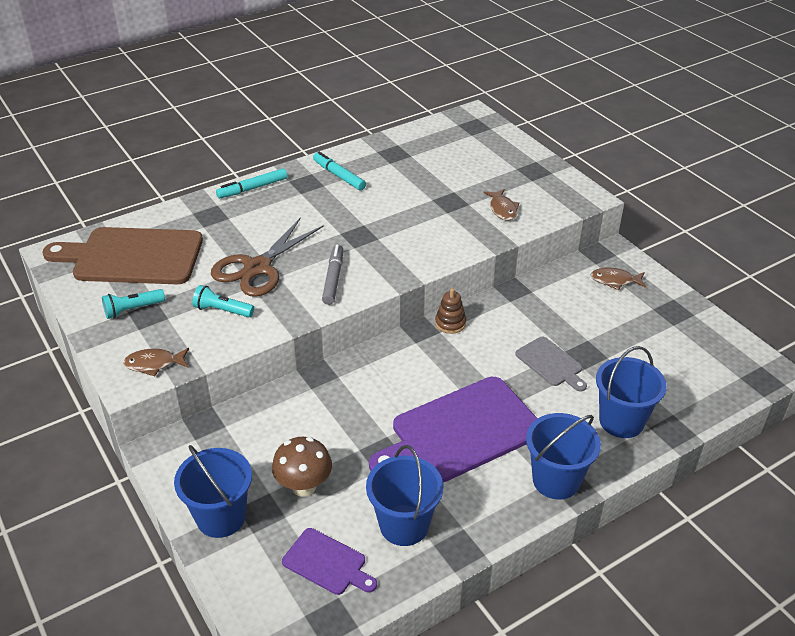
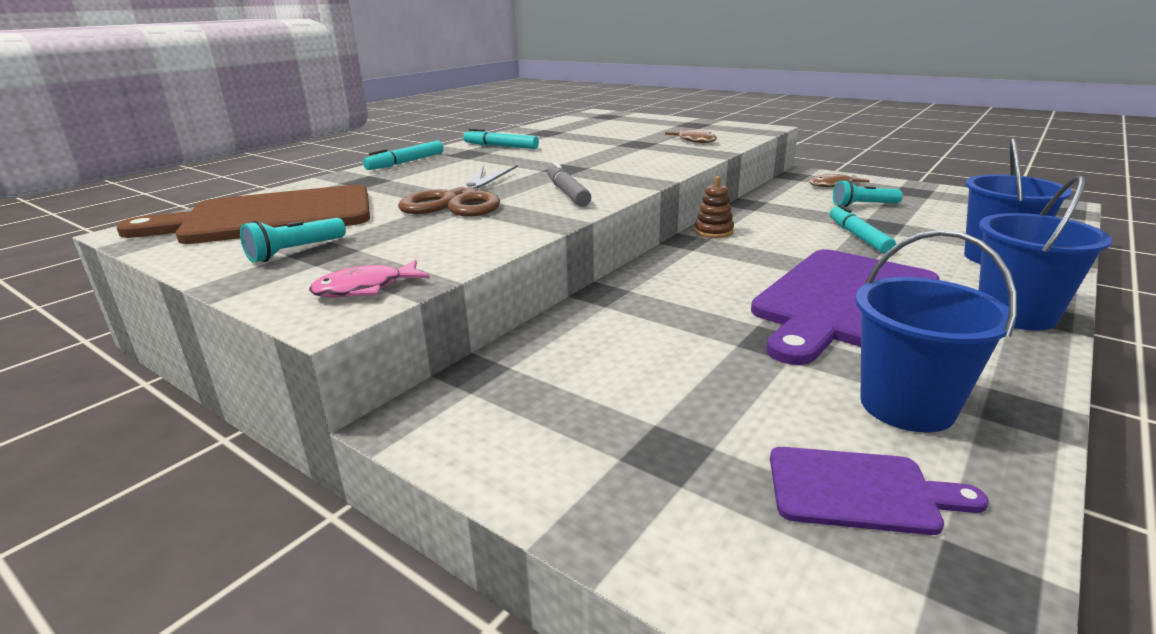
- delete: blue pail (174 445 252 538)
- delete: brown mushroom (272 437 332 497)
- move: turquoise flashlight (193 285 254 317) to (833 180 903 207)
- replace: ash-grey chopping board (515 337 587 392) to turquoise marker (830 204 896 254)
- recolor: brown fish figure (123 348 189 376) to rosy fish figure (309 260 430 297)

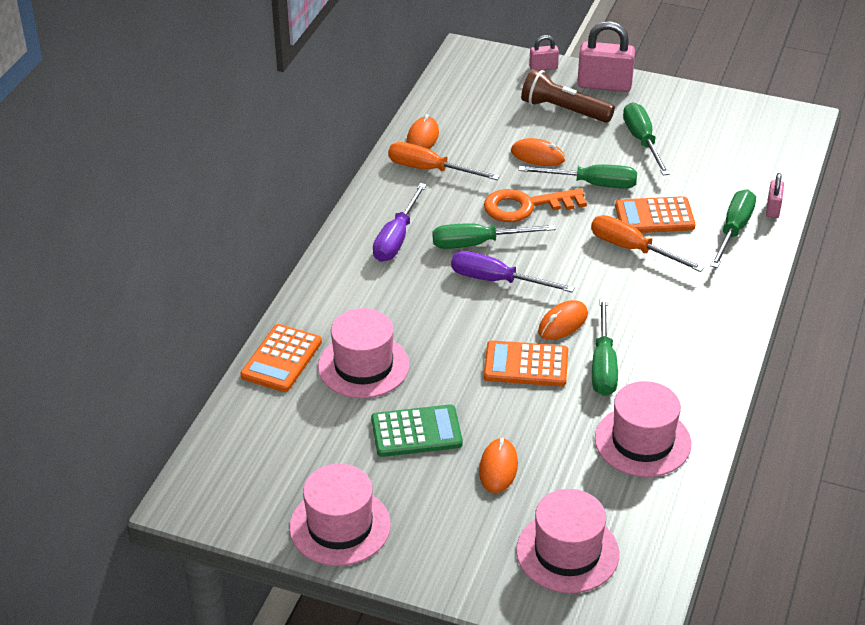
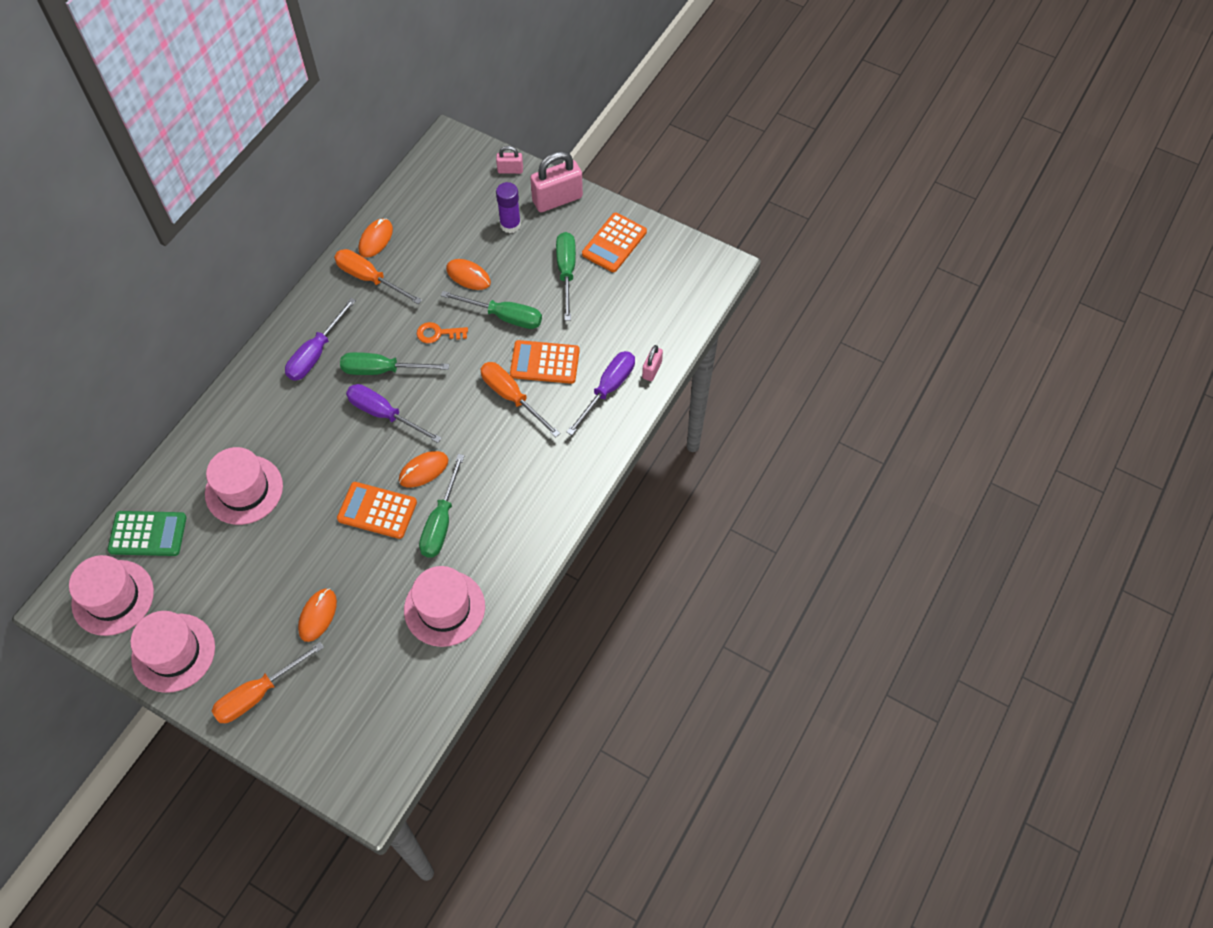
- insert: orange-coloured flat screwdriver (212 642 324 723)
- move: orange-coloured adding machine (240 324 322 392) to (582 213 647 272)
- move: emerald adding machine (371 404 463 457) to (107 511 187 556)
- move: rosy tall hat (516 489 619 593) to (69 555 154 636)
- replace: brown flashlight (521 69 615 123) to violet glue stick (496 182 521 233)
- recolor: emerald flat screwdriver (710 189 756 268) to violet flat screwdriver (567 351 635 435)
- rotate: rosy small lock (577 21 635 92) = (530 151 583 212) 45 degrees counterclockwise
- resize: orange-coloured key (484 188 587 222) = (417 322 468 343) x0.56

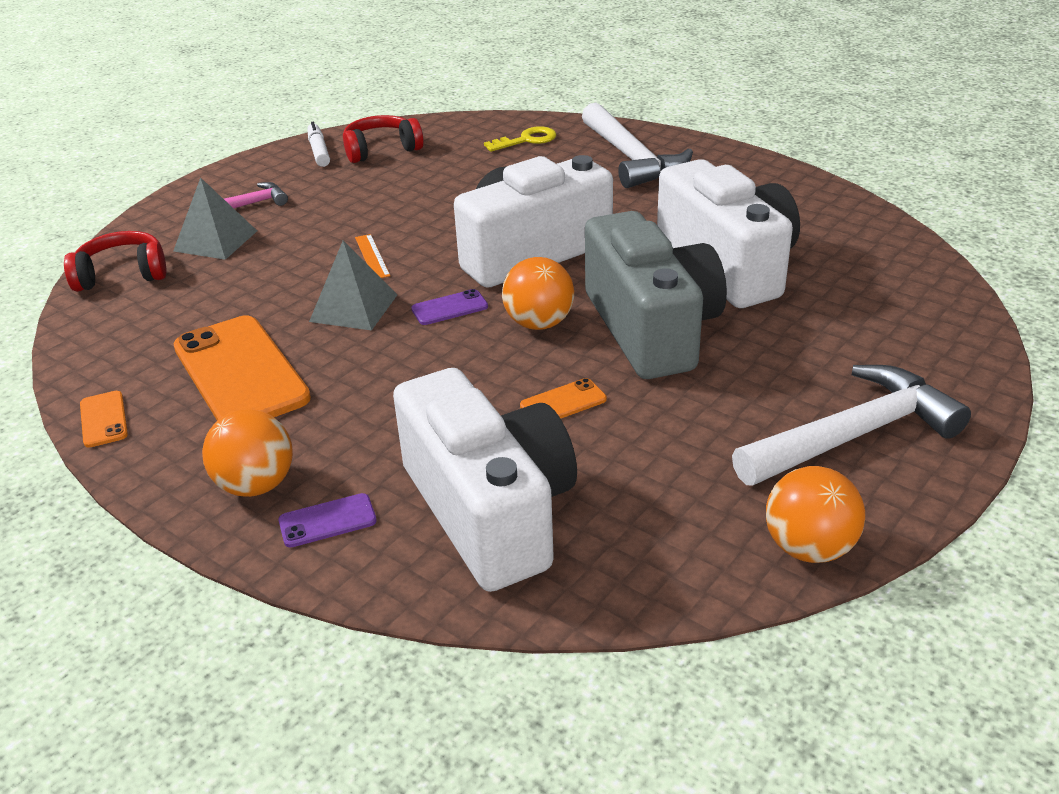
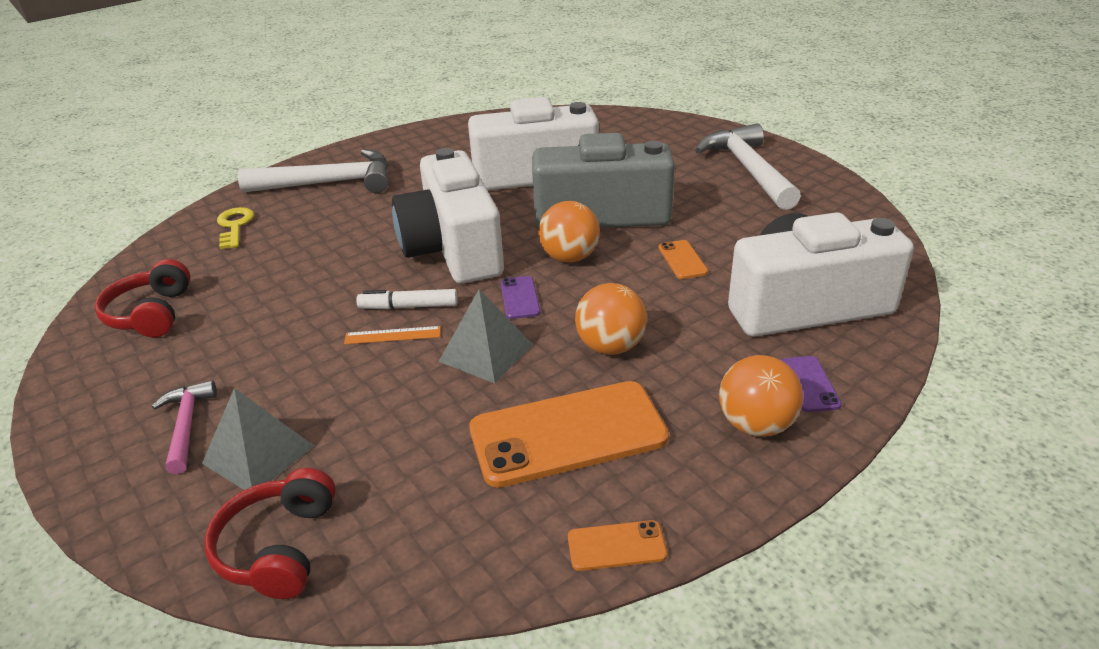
- move: white marker (307 122 330 167) to (356 289 458 309)
- move: orange-coloured ball (766 466 865 563) to (575 283 647 355)

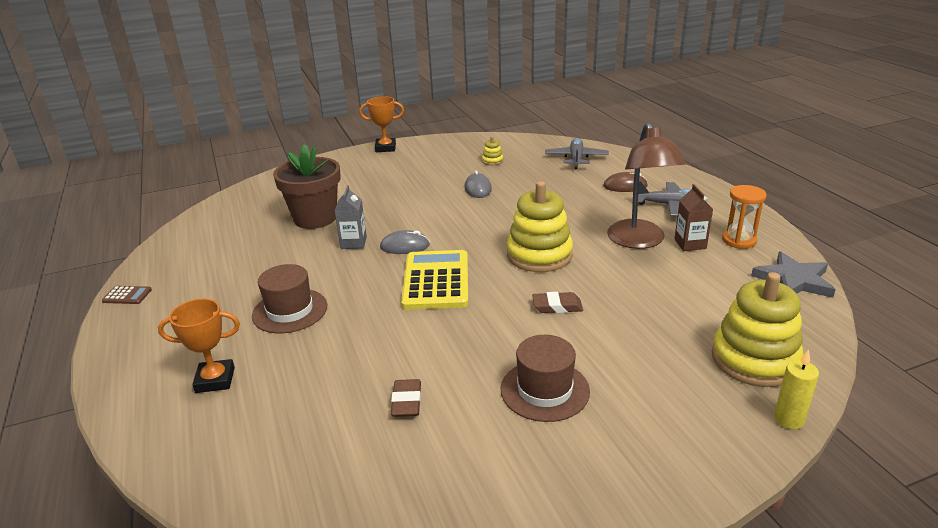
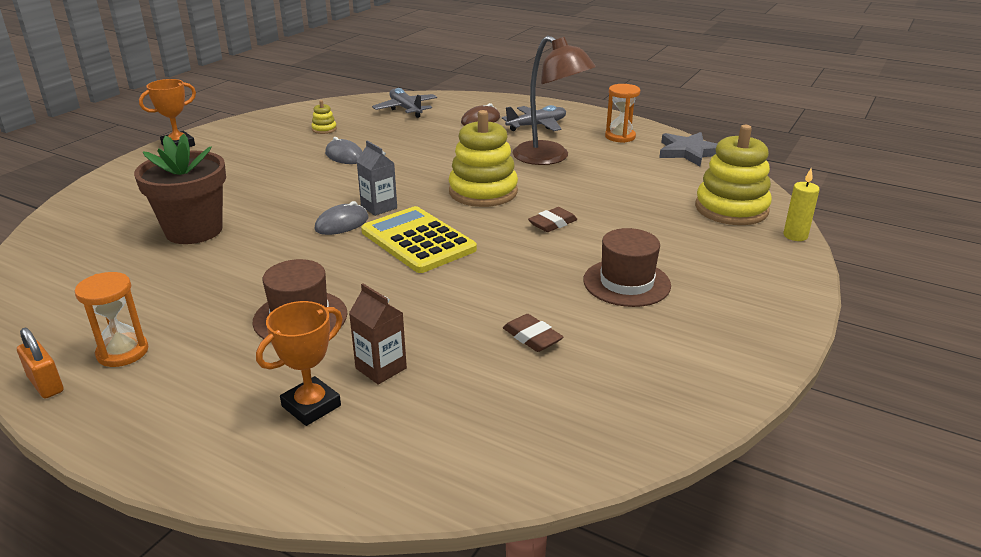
- insert: orange-coloured sand timer (75 272 148 367)
- move: ash-grey carton (335 185 367 249) to (356 140 397 216)
- move: brown carton (675 184 713 251) to (349 283 407 384)
- replace: brown adding machine (102 286 152 304) to orange-coloured small lock (17 328 64 399)

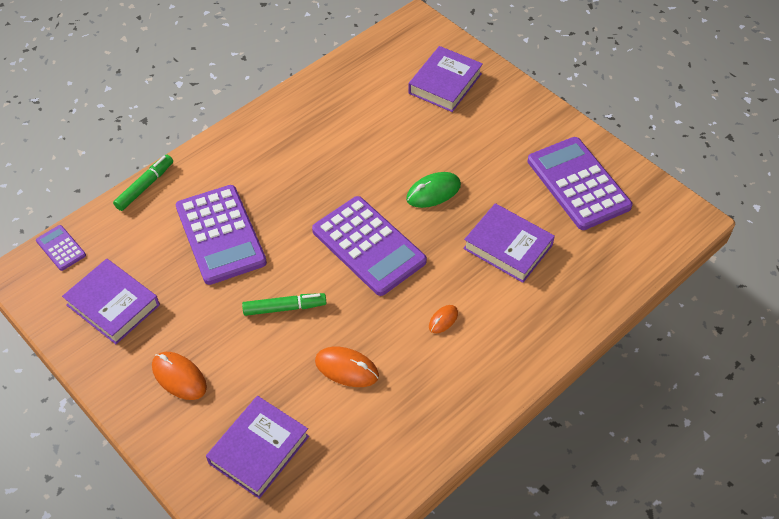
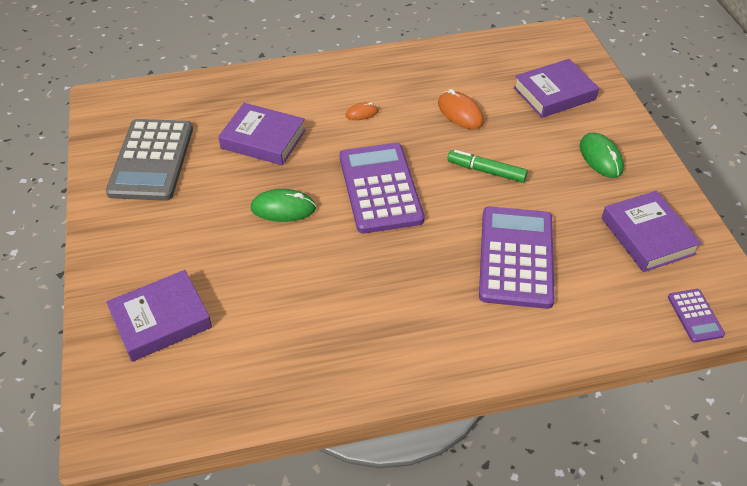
- delete: emerald marker (113 155 173 211)
- recolor: orange-coloured computer mouse (152 352 207 400) to emerald computer mouse (580 133 624 178)
- recolor: violet adding machine (528 137 632 230) to ash-grey adding machine (106 119 193 201)
- rotate: violet hardback (463 203 555 283) = (218 103 306 165) 45 degrees counterclockwise

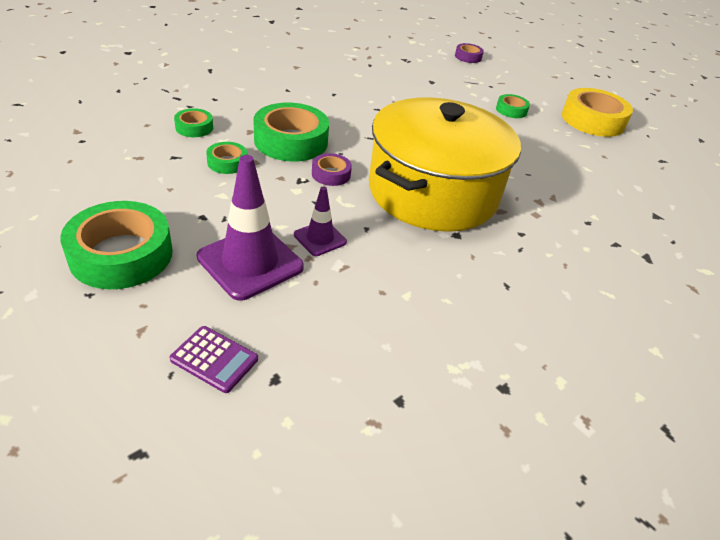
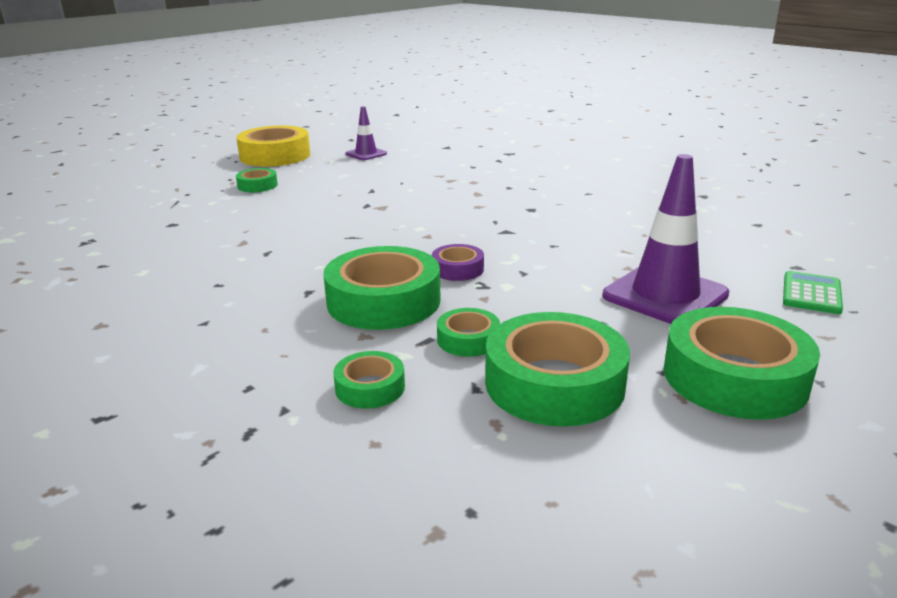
- delete: golden pot (369 97 521 232)
- delete: violet sticky tape (455 43 484 63)
- insert: emerald sticky tape (485 312 630 427)
- move: violet road cone (294 186 347 256) to (345 106 387 160)
- recolor: violet adding machine (170 326 258 393) to emerald adding machine (783 271 843 314)

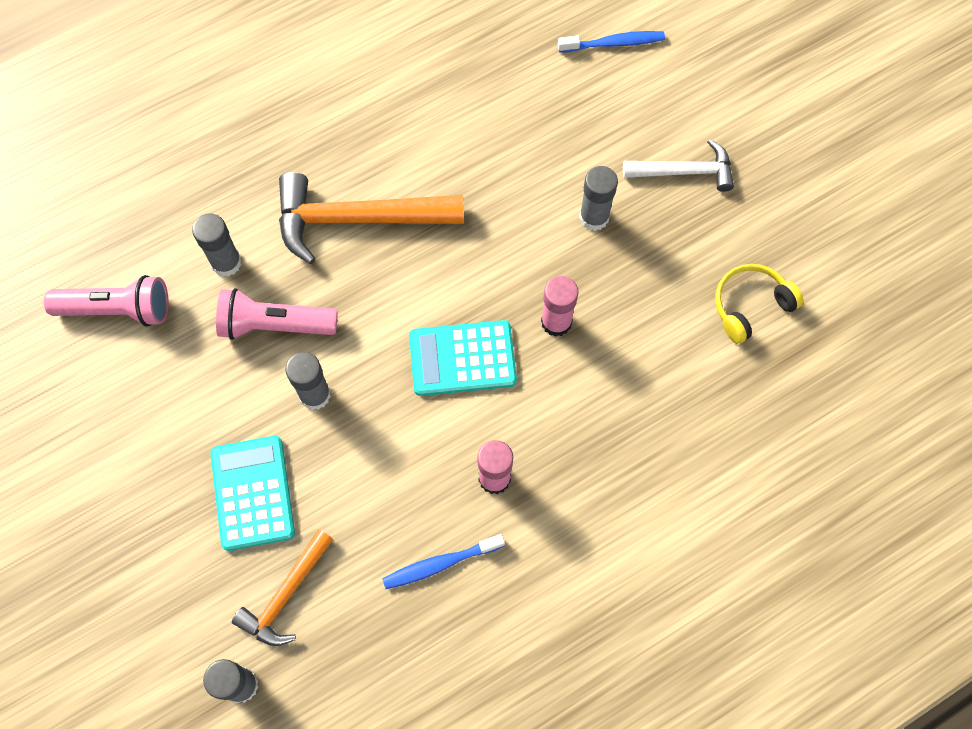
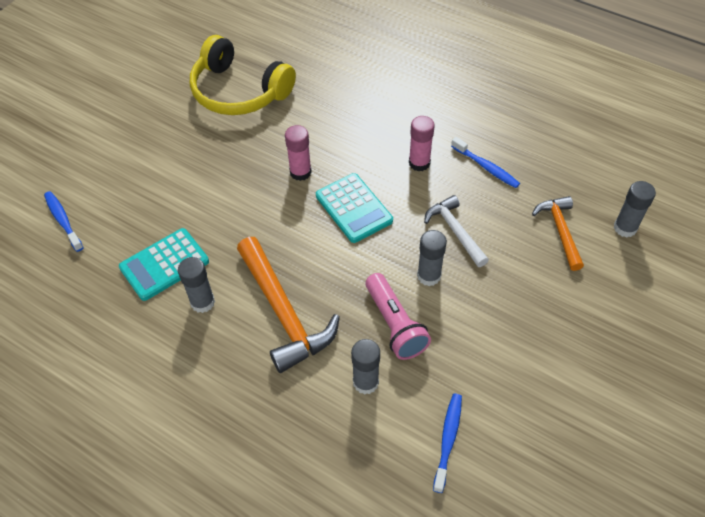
- move: turquoise adding machine (210 436 295 551) to (119 228 209 301)
- move: ash-grey glue stick (579 166 618 231) to (178 257 215 313)
- move: white hammer (623 139 734 192) to (424 195 489 267)
- replace: rosy flashlight (44 275 169 327) to blue dental brush (433 394 462 493)
- rotate: orange-coloured hammer (232 529 333 646) = (532 196 584 271) 105 degrees counterclockwise
- resize: golden over-ear headphones (715 264 804 344) = (190 35 296 115) x1.87

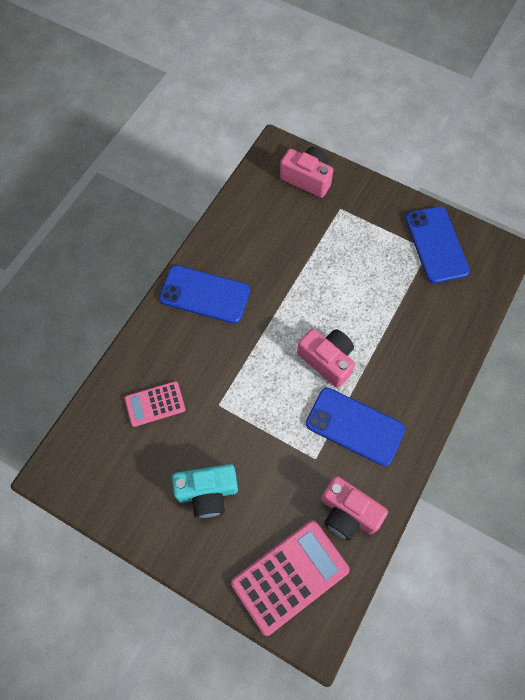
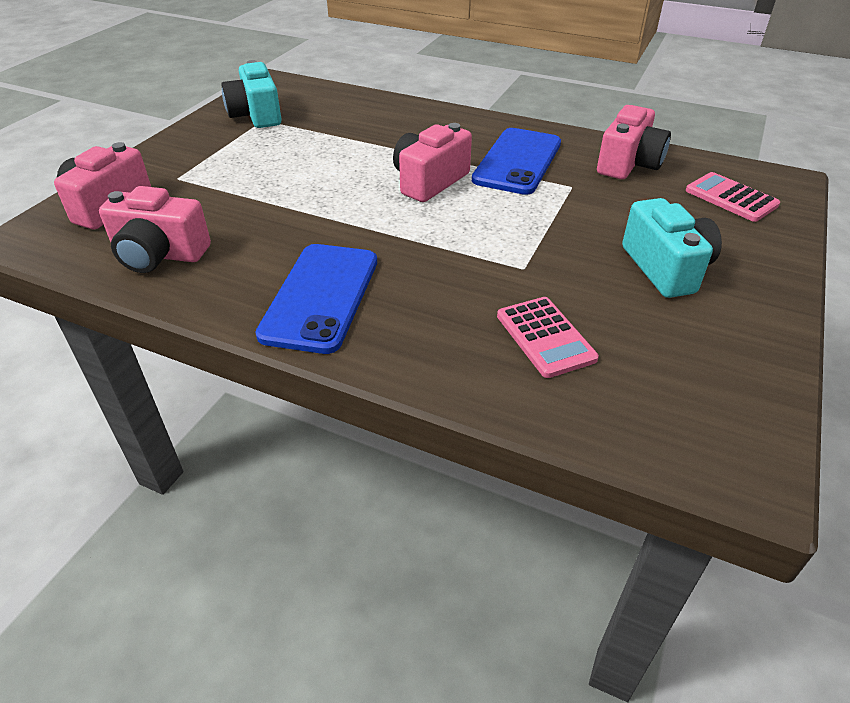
- insert: rosy photo camera (99 186 211 273)
- replace: blue phone (405 206 470 284) to turquoise photo camera (221 60 282 128)
- resize: rosy adding machine (231 520 350 636) = (686 172 780 222) x0.58

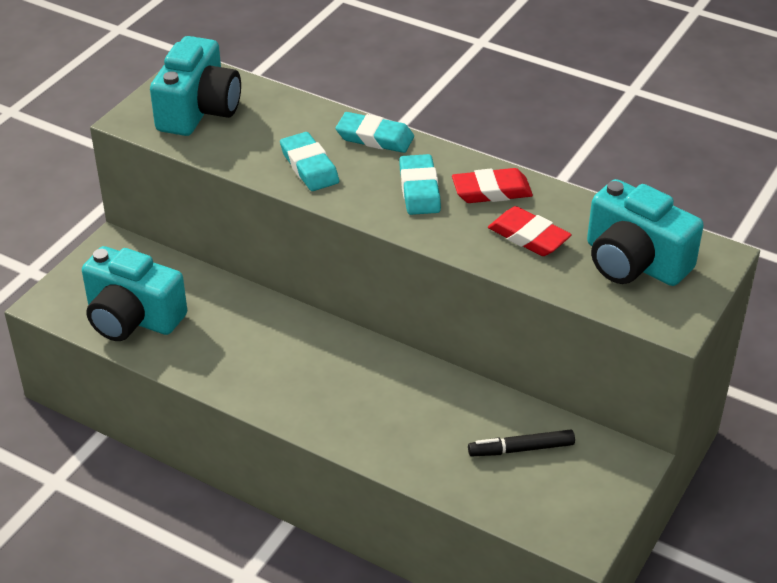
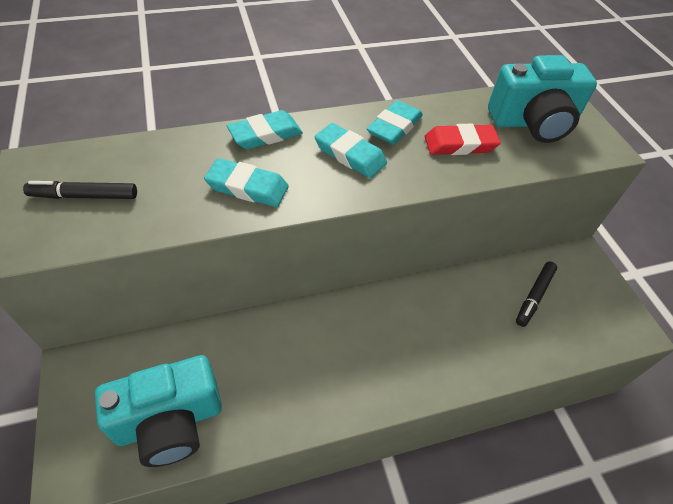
- replace: turquoise photo camera (150 36 241 136) to black marker (23 181 137 199)
- recolor: crimson eraser (452 168 533 203) to turquoise eraser (367 100 423 145)

